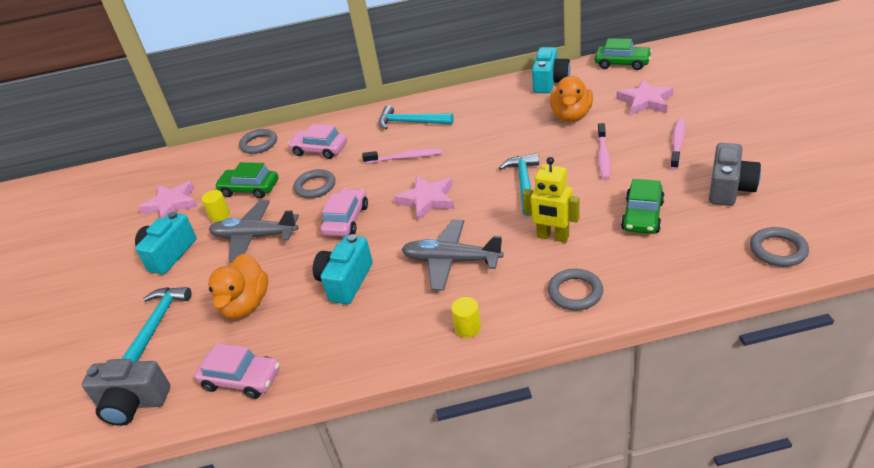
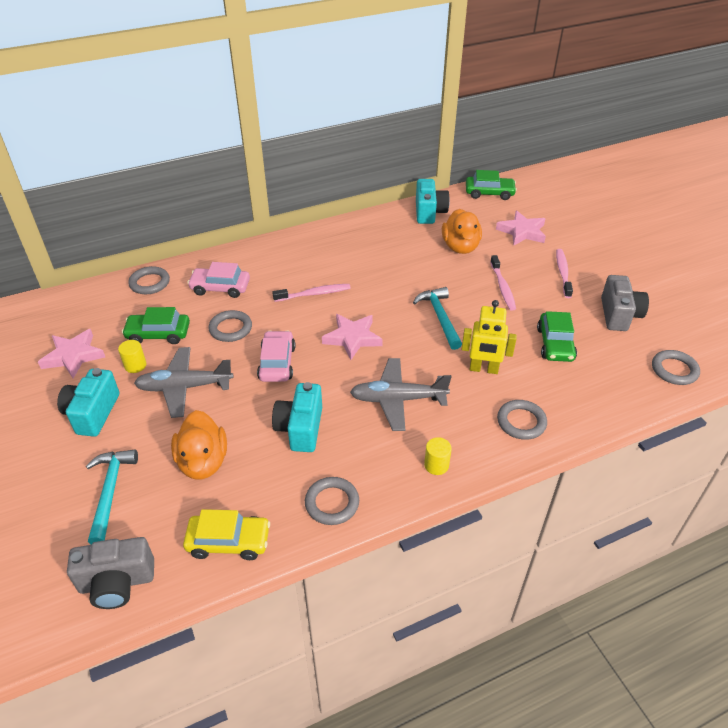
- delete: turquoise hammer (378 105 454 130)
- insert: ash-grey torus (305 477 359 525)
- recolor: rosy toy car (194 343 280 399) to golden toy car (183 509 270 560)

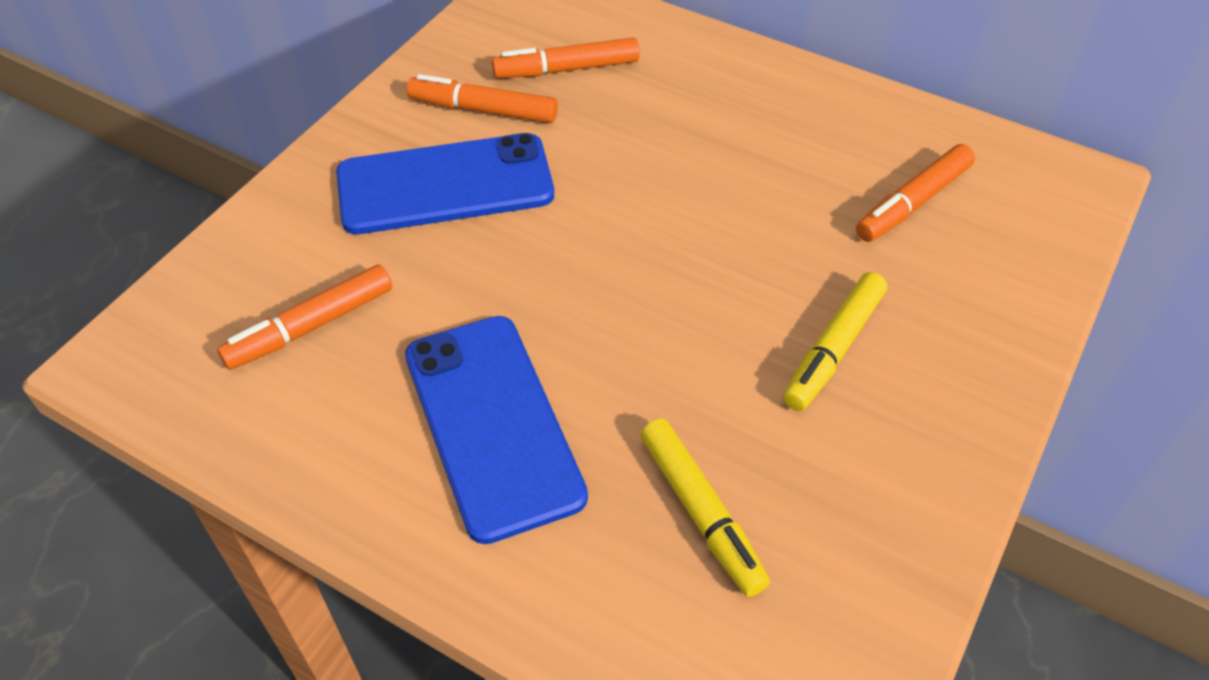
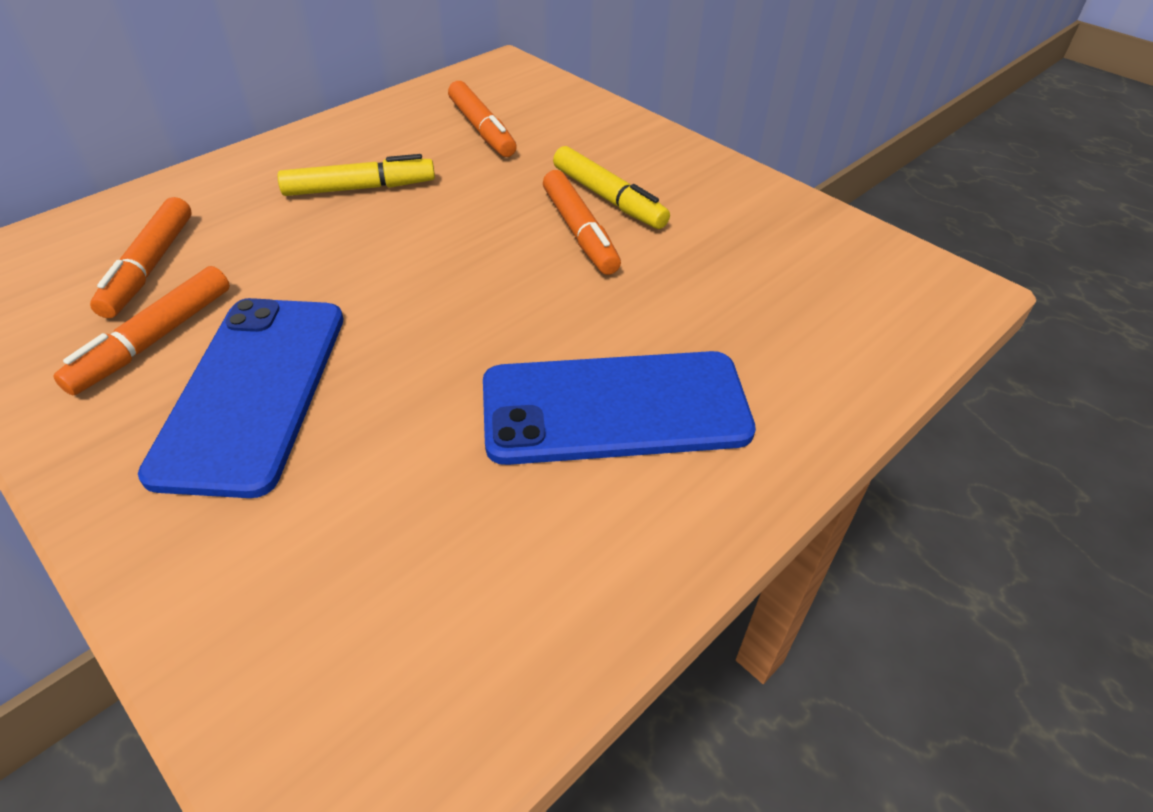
- move: orange-coloured marker (217 265 392 370) to (543 170 621 275)
- move: golden marker (640 419 770 597) to (278 154 435 196)

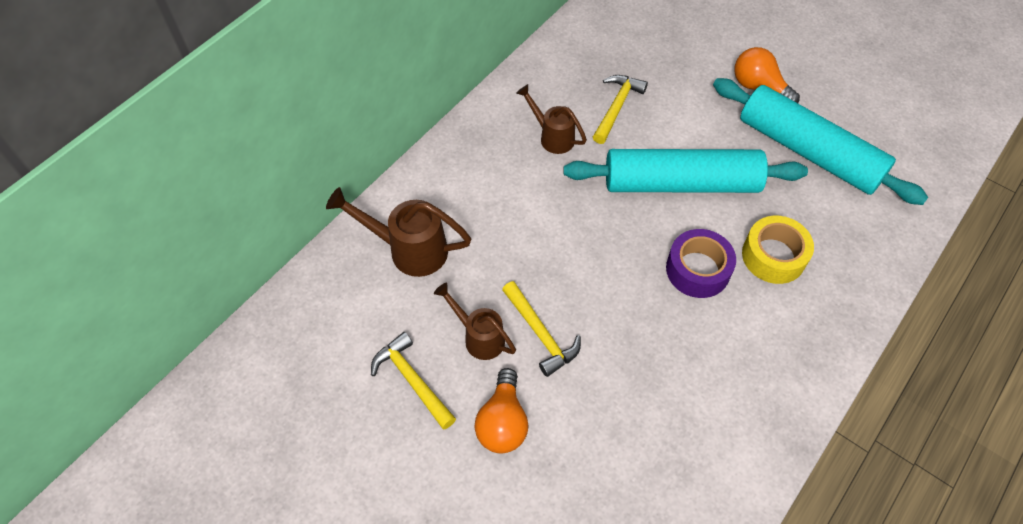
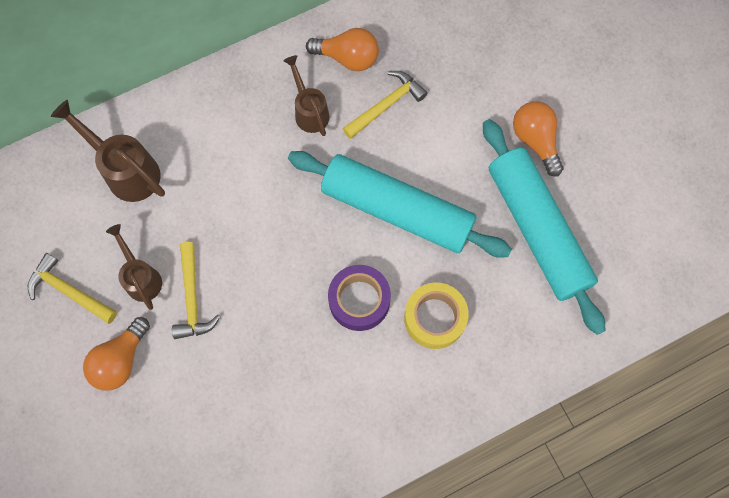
- insert: orange-coloured lightbulb (306 28 379 71)
- rotate: golden hammer (371 332 456 429) = (28 253 117 324) 45 degrees counterclockwise

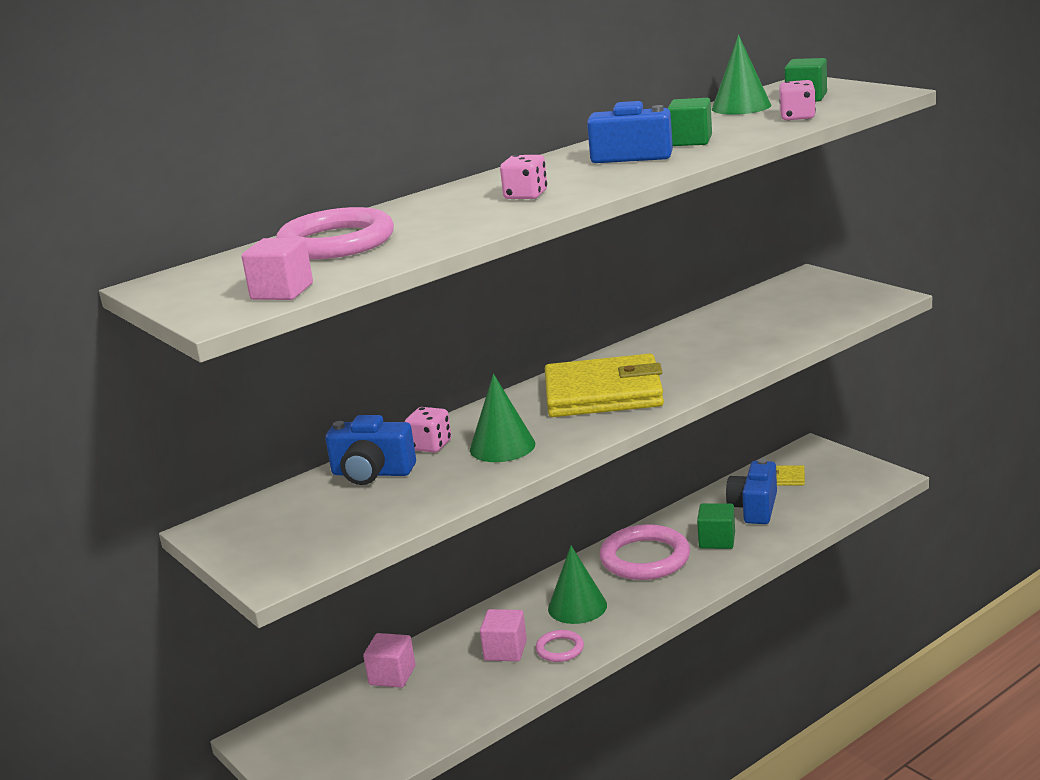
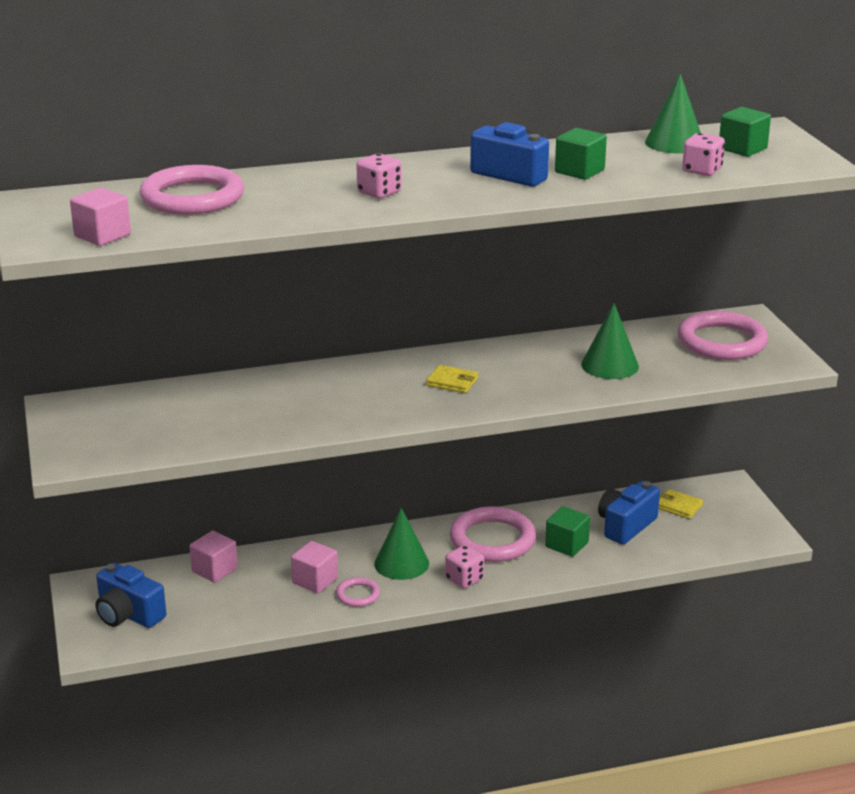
- insert: rosy torus (677 311 768 360)
- move: blue photo camera (325 415 416 485) to (96 563 166 628)
- move: rosy game die (405 407 451 452) to (445 545 484 589)
- move: emerald cone shape (470 374 535 462) to (581 303 639 379)
- resize: golden billfold (545 354 664 417) = (426 365 478 393) x0.41

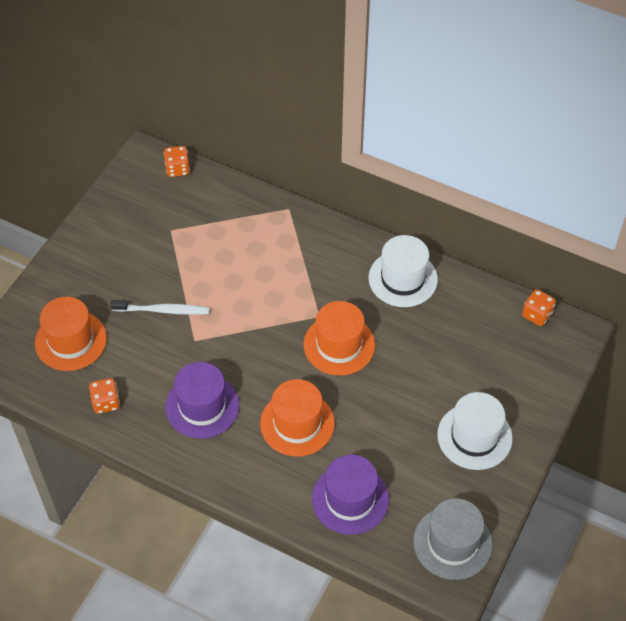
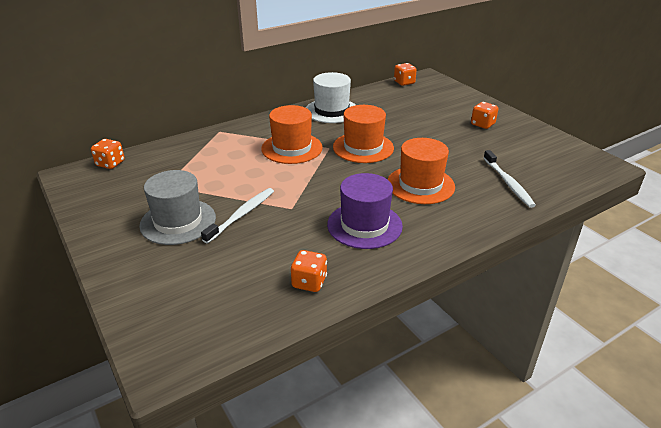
- move: orange-coloured tall hat (35 297 107 371) to (261 105 323 164)
- move: ash-grey tall hat (413 498 492 580) to (139 170 216 245)
- replace: violet tall hat (312 455 389 535) to white dental brush (484 150 536 208)
- replace: white tall hat (437 392 513 470) to orange-coloured game die (471 102 498 129)

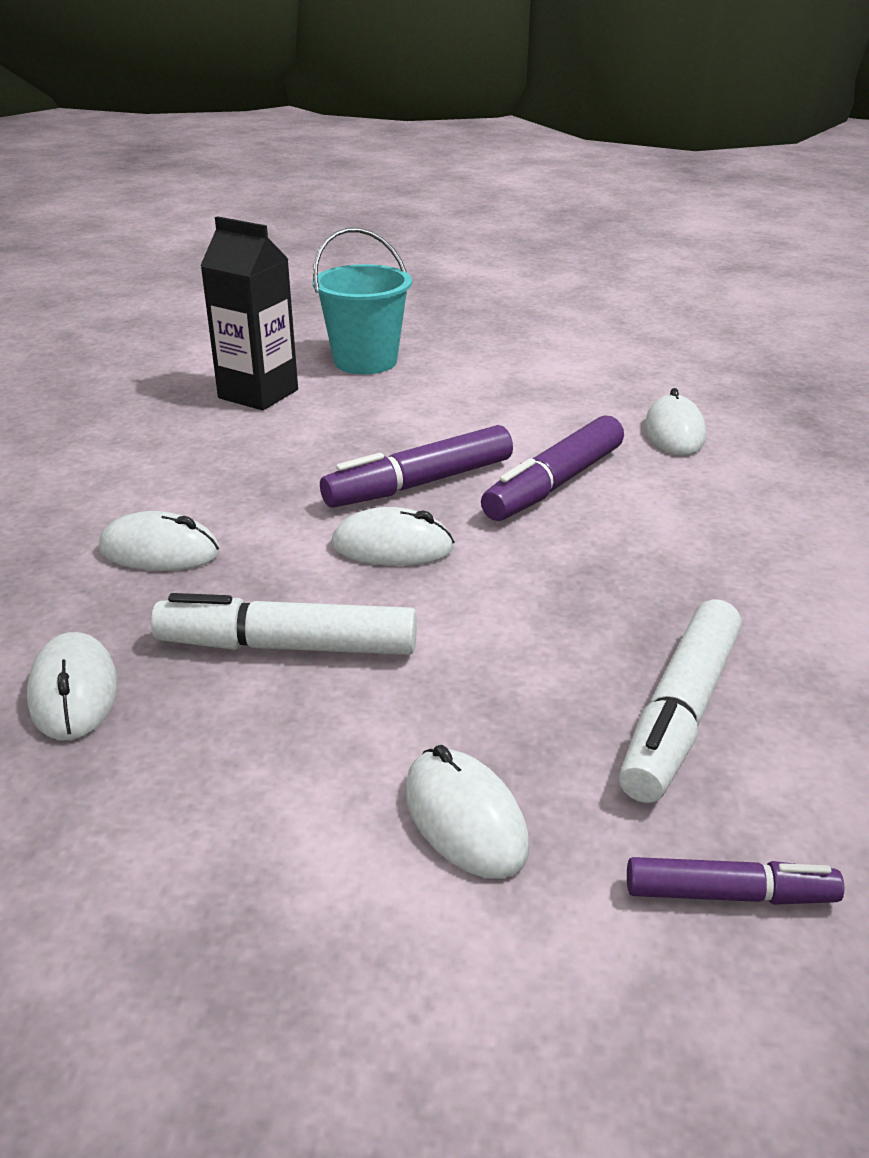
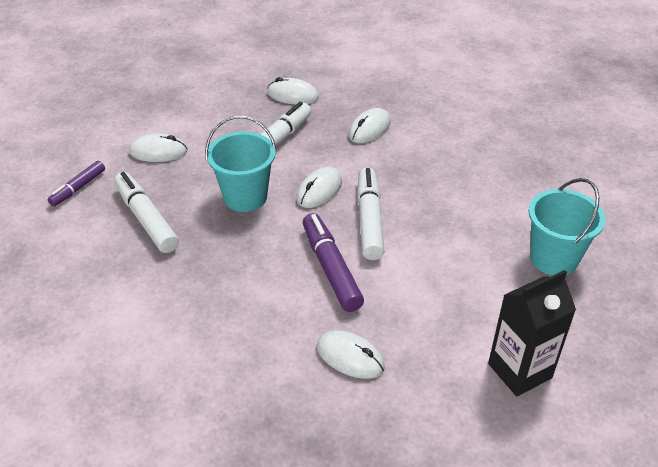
- insert: turquoise pail (205 116 276 212)
- move: black carton (200 216 298 410) to (488 270 576 397)
- recolor: violet marker (320 425 513 508) to white marker (357 167 385 260)

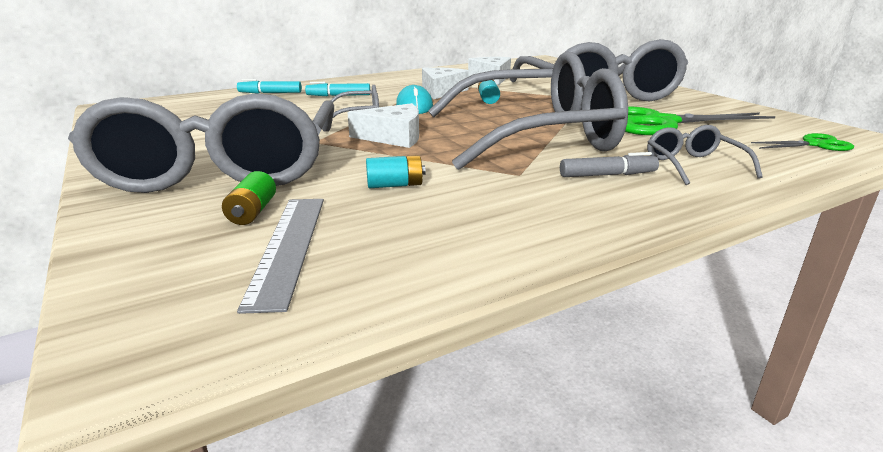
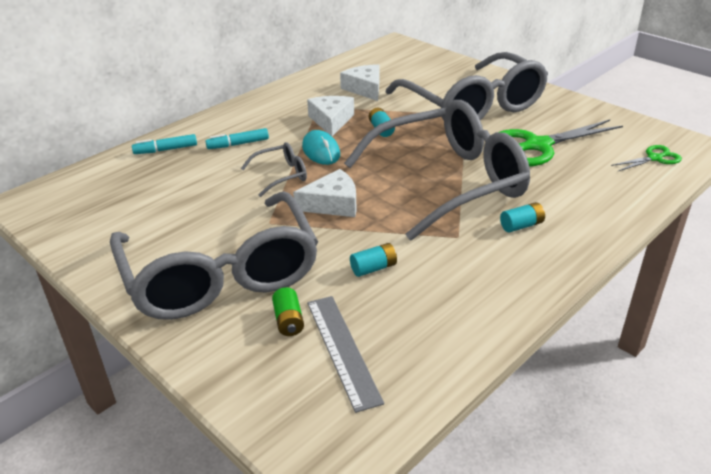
- delete: ash-grey glasses (647 125 763 185)
- replace: ash-grey marker (560 152 659 177) to turquoise battery (500 202 545 233)

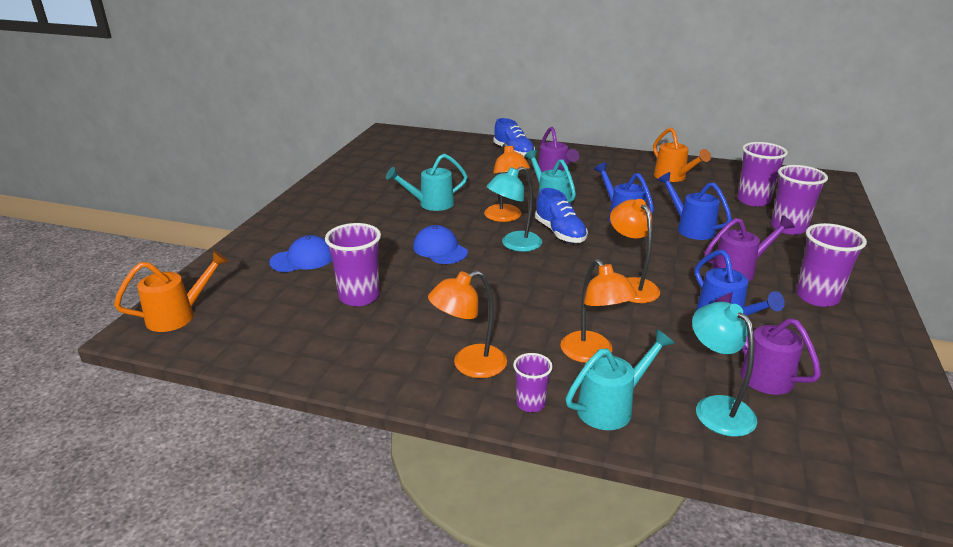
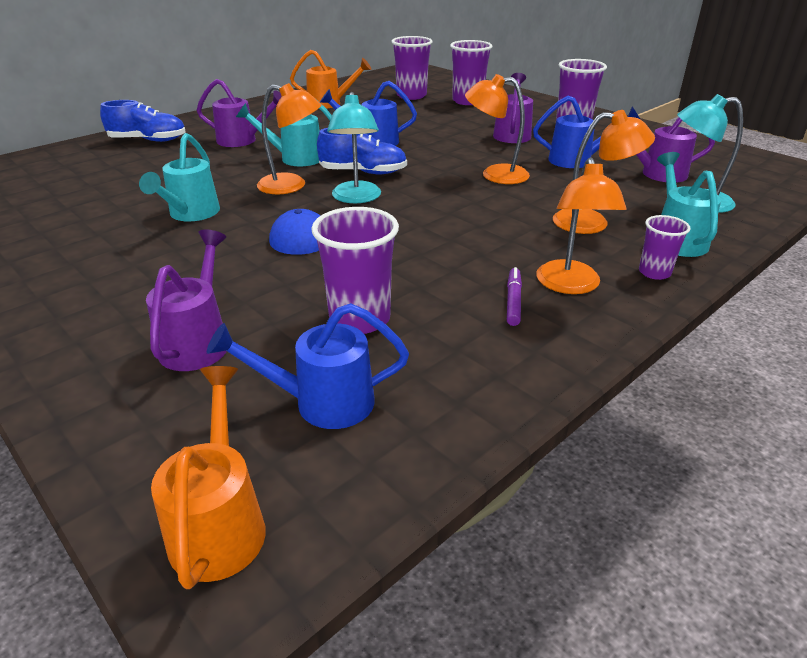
- insert: violet marker (507 267 522 326)
- move: blue watering can (657 172 732 240) to (207 303 409 429)
- replace: blue peaked cap (269 235 332 272) to violet watering can (146 229 227 371)

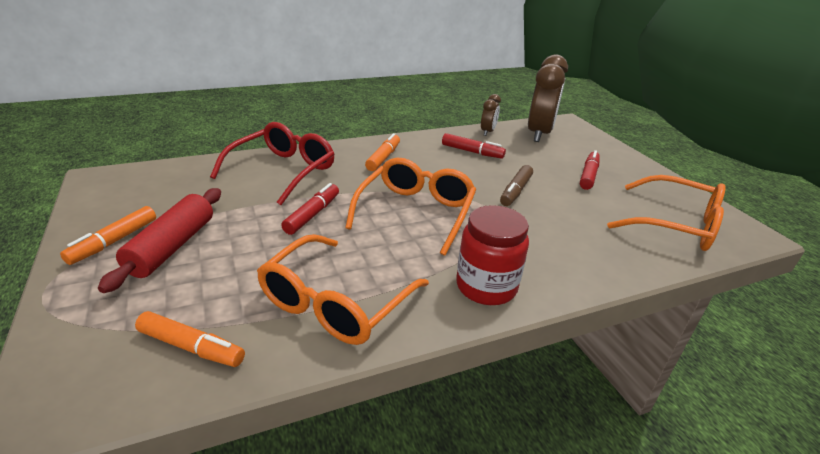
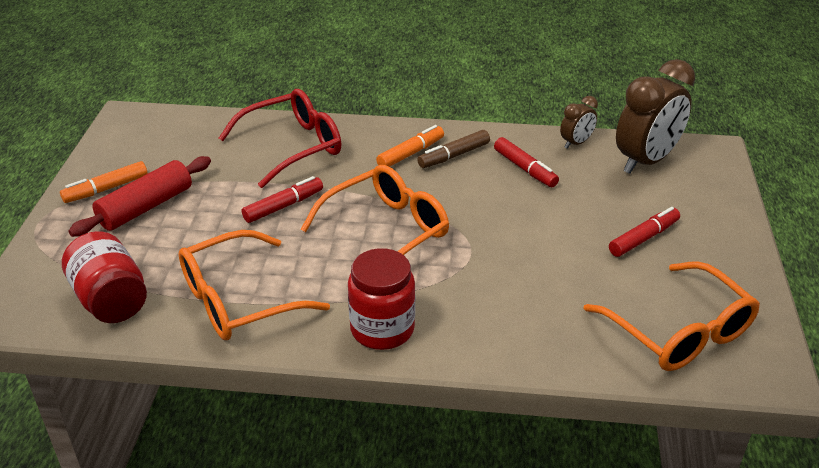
- move: brown marker (500 165 533 206) to (417 130 490 168)
- replace: orange-coloured marker (135 311 245 367) to crimson jam jar (62 231 147 323)

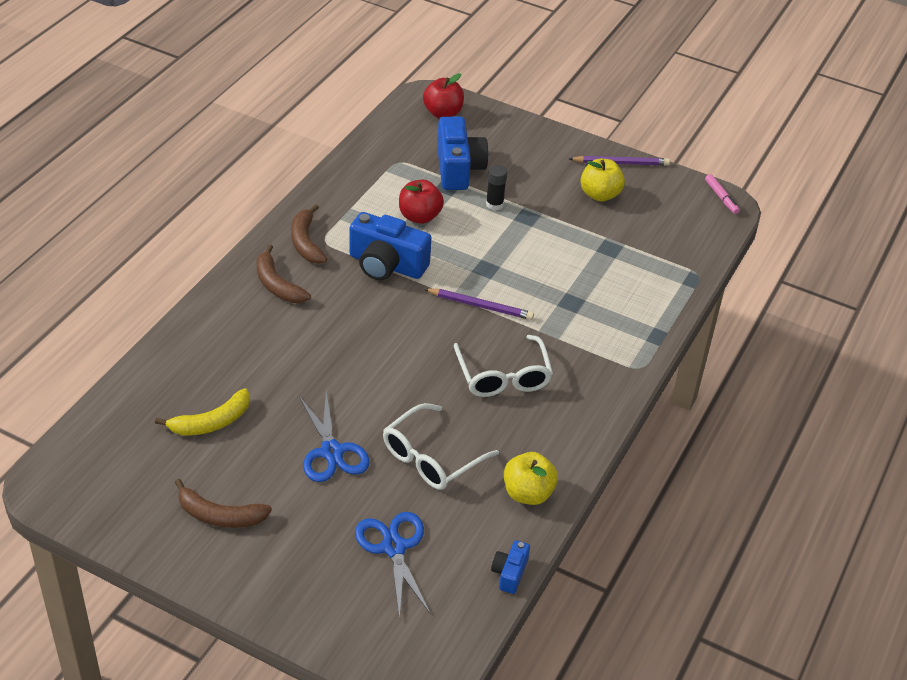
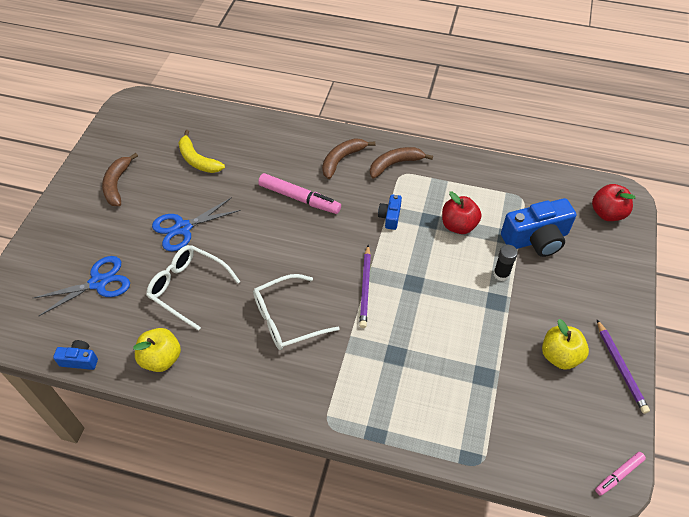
- insert: rosy marker (258 173 341 214)
- resize: blue photo camera (349 212 431 280) = (378 194 402 230) x0.50

